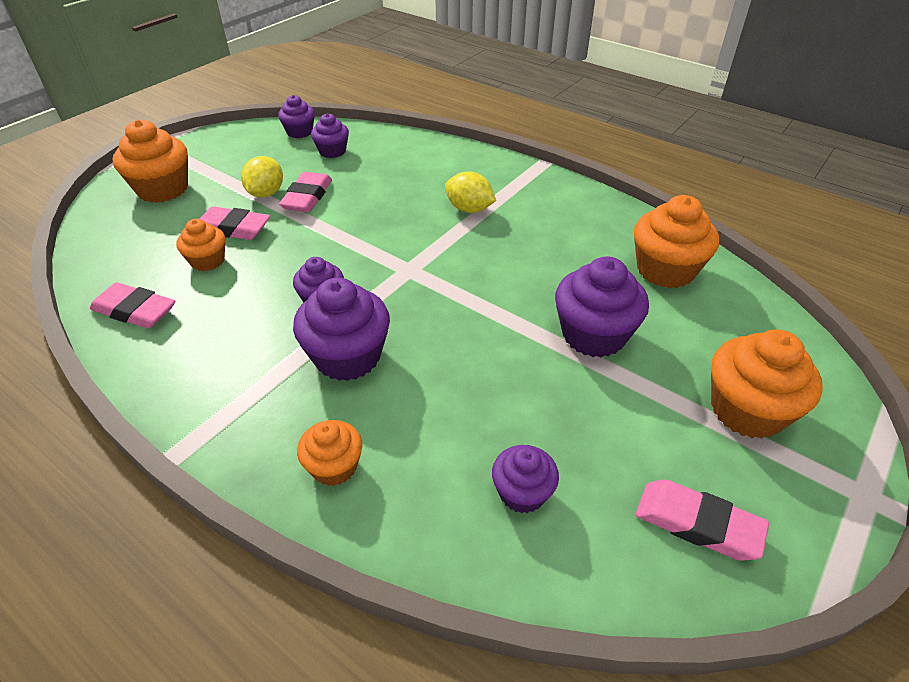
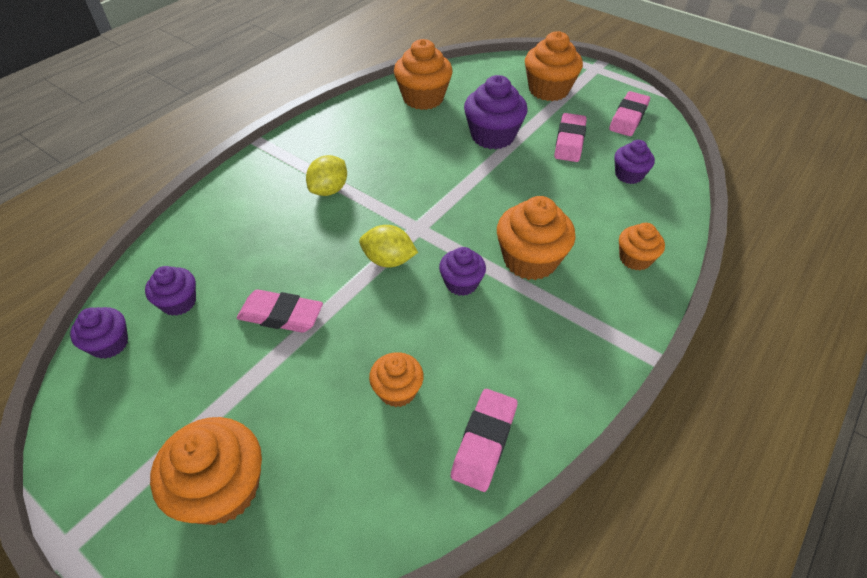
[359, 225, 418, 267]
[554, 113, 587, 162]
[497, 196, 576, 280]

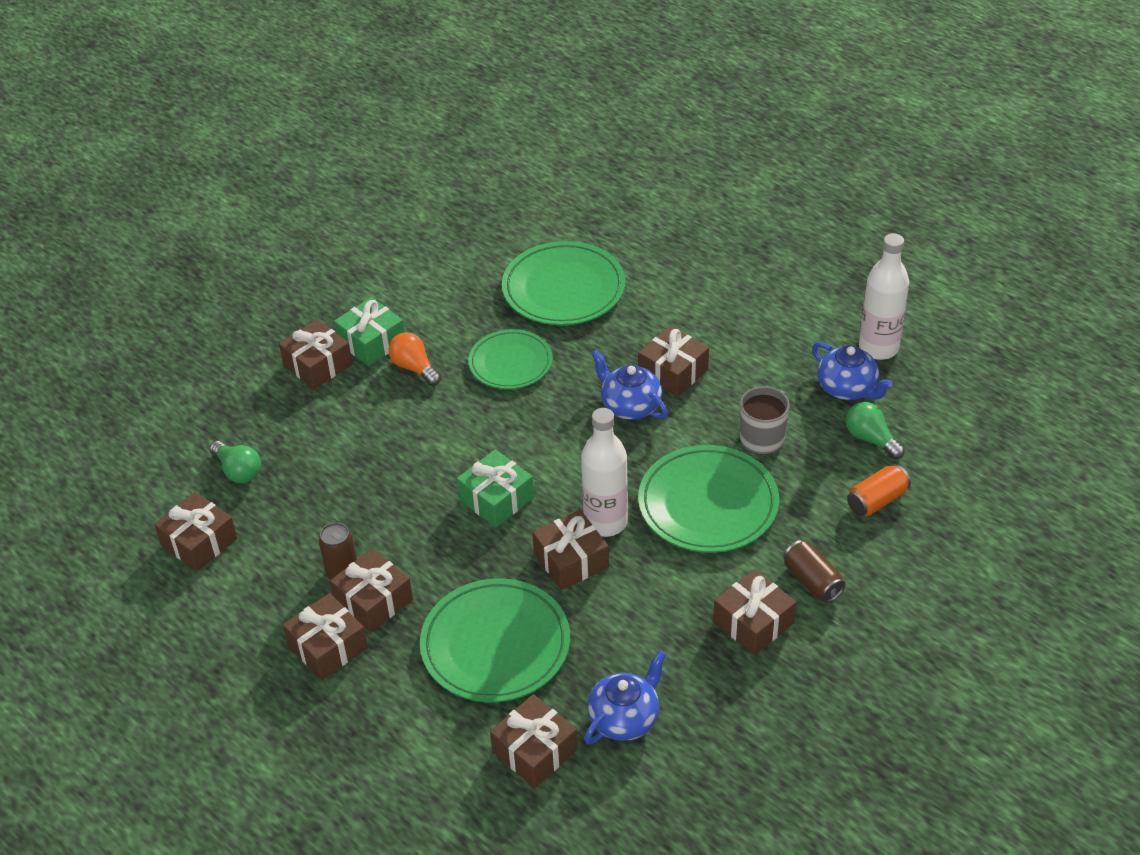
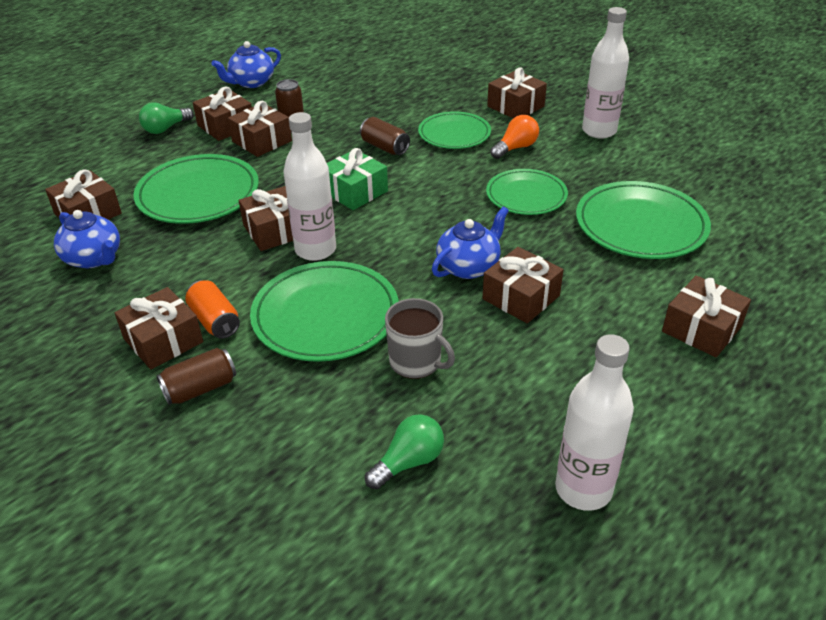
[334, 297, 404, 366] (first image)
[211, 41, 281, 88]
[139, 102, 194, 134]
[185, 280, 240, 339]
[662, 276, 751, 357]
[582, 7, 629, 139]
[418, 111, 491, 149]
[360, 117, 410, 155]

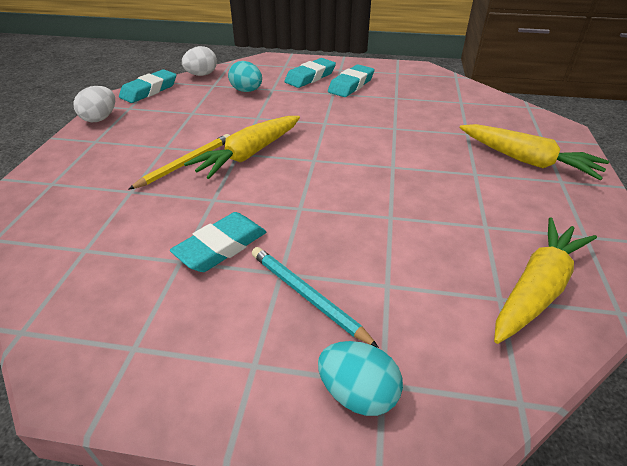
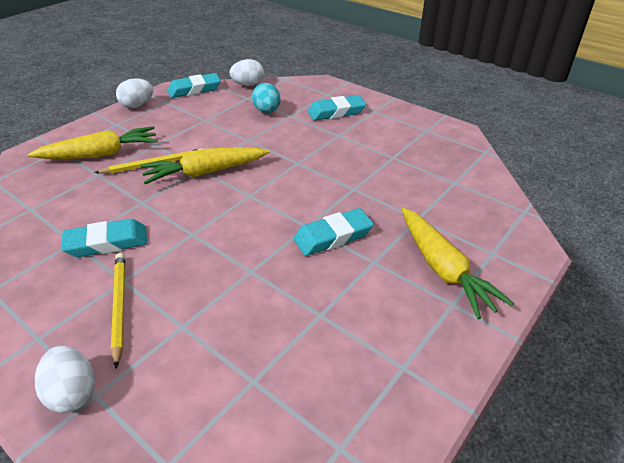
[293, 208, 374, 256]
[28, 126, 158, 159]
[111, 253, 125, 368]
[35, 346, 95, 413]

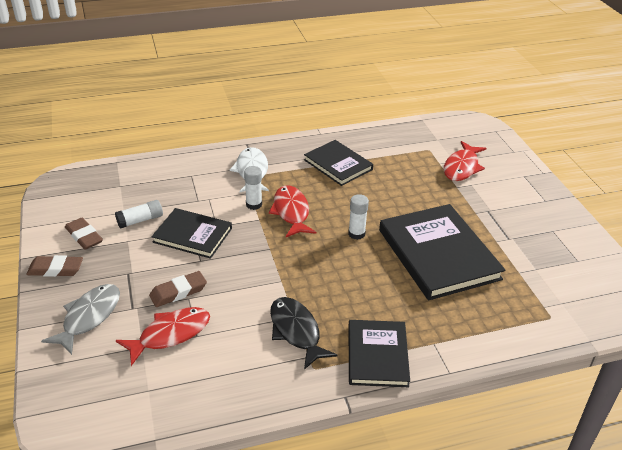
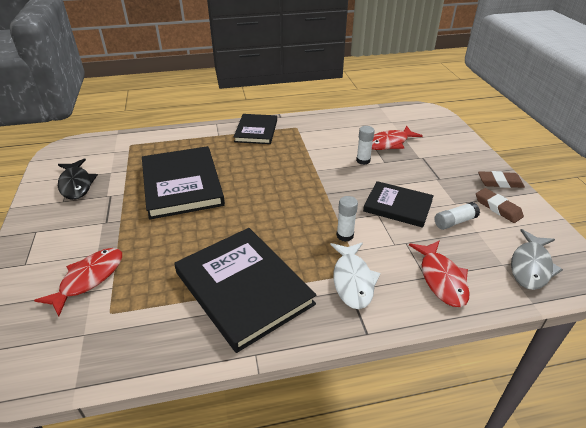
[174, 228, 316, 353]
[409, 240, 470, 307]
[356, 126, 375, 165]
[149, 271, 207, 307] (first image)
[511, 229, 563, 290]
[58, 158, 98, 200]

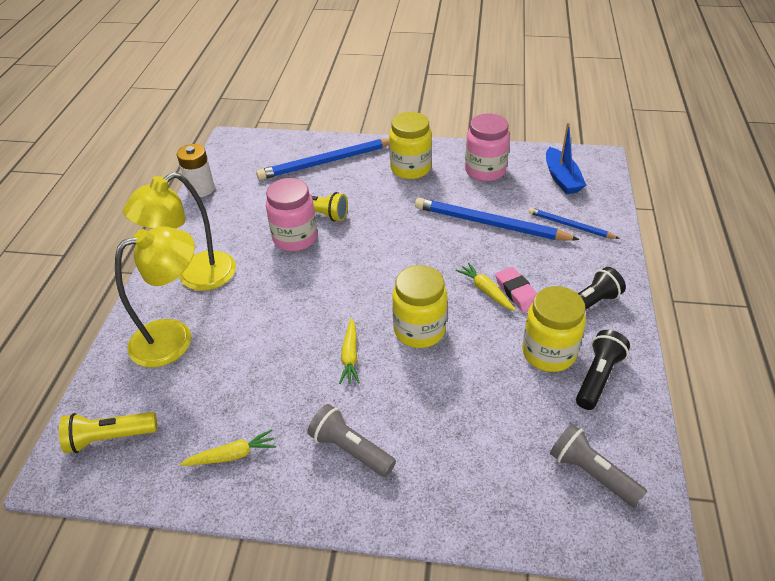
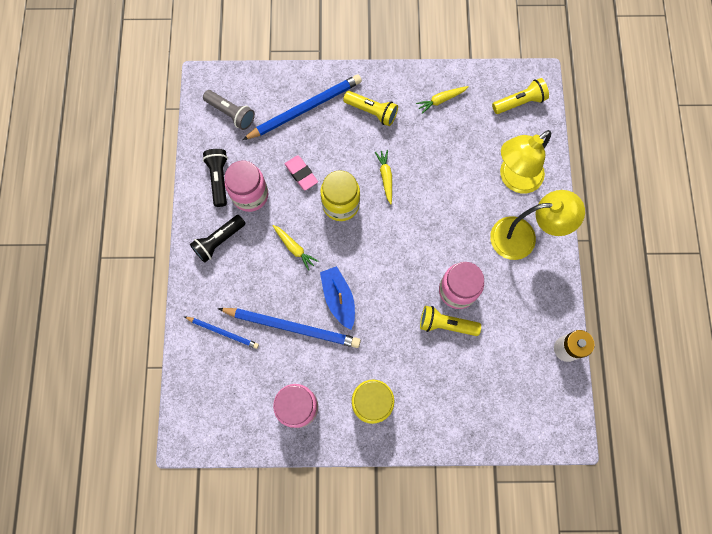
[320, 266, 355, 330]
[242, 74, 362, 140]
[490, 190, 585, 260]
[285, 155, 318, 190]
[225, 161, 269, 212]
[203, 149, 228, 207]
[343, 91, 398, 126]

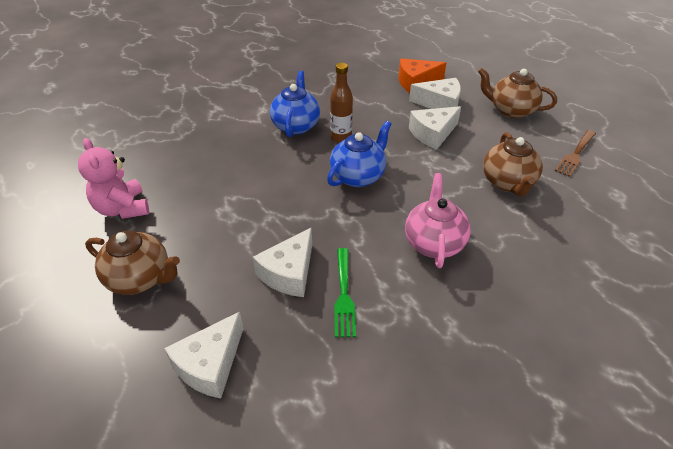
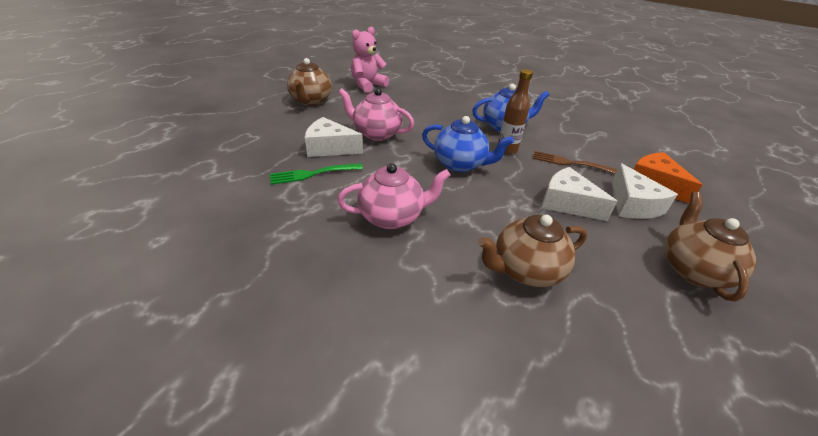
[533, 151, 618, 174]
[164, 312, 244, 398] (first image)
[338, 88, 414, 141]

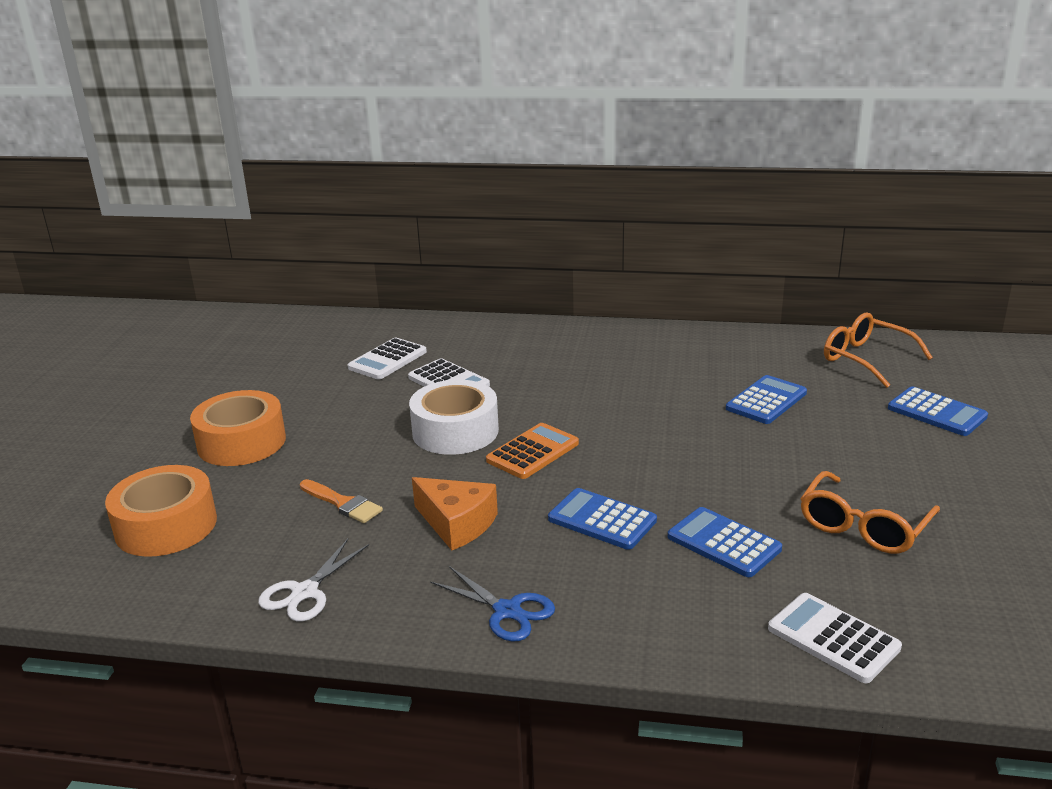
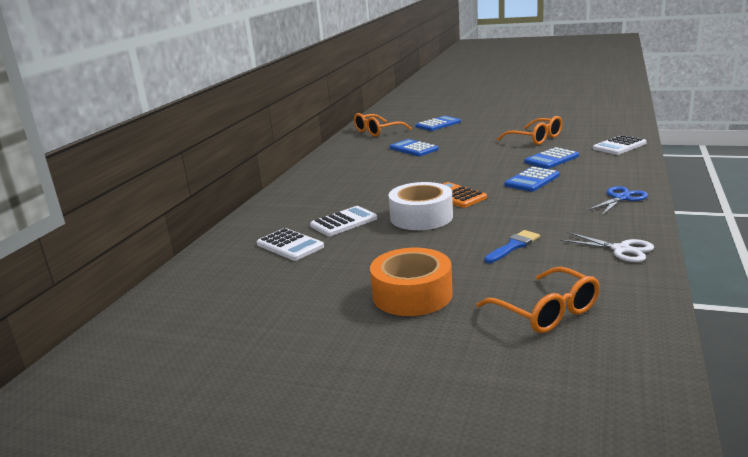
[476, 267, 600, 333]
[412, 477, 498, 550] (first image)
[484, 230, 540, 263]

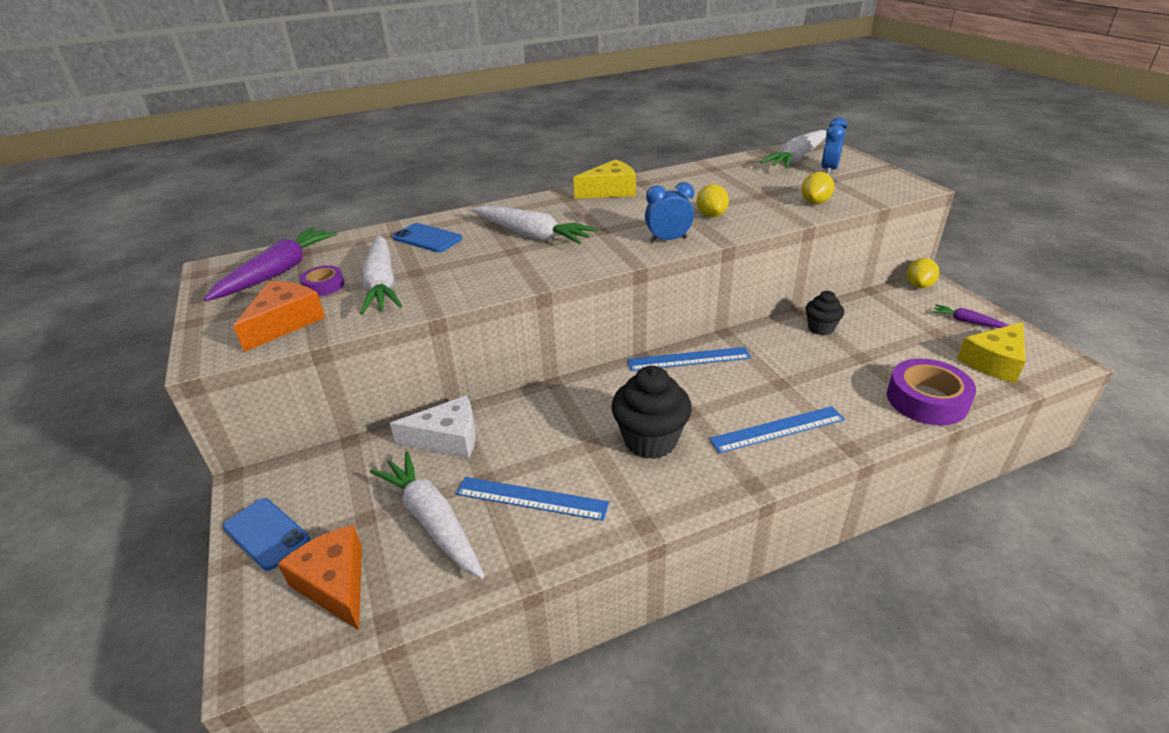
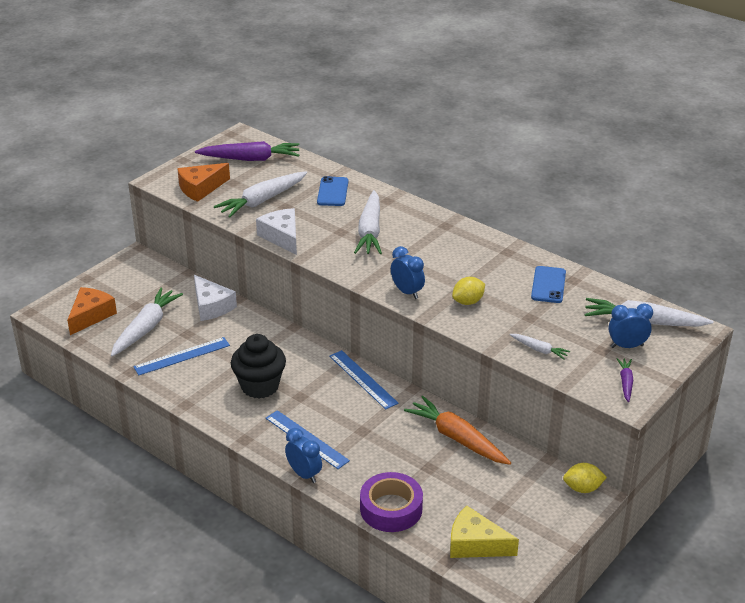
[573, 159, 636, 199] (first image)
[509, 334, 570, 360]
[300, 265, 344, 296] (first image)
[177, 163, 230, 202]
[404, 396, 511, 465]
[617, 358, 633, 402]
[133, 337, 230, 375]
[531, 266, 566, 303]
[256, 208, 297, 255]
[285, 428, 322, 483]

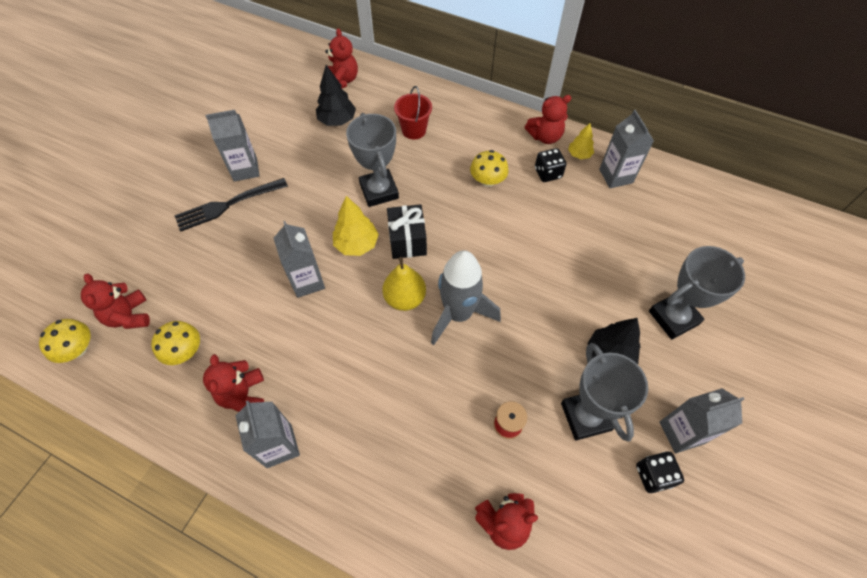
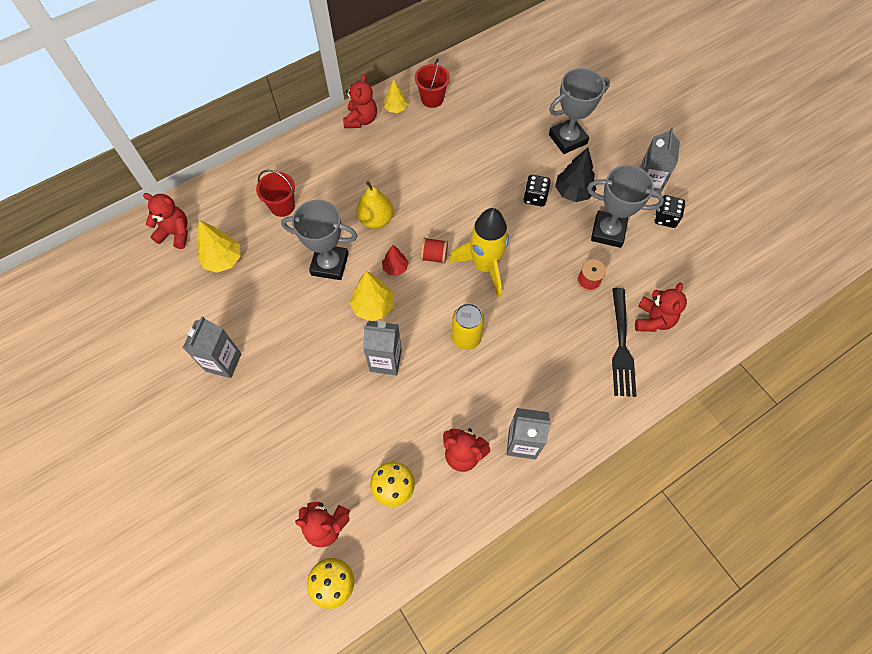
[197, 220, 241, 273]
[415, 58, 450, 108]
[523, 175, 551, 207]
[470, 150, 509, 187] (first image)
[612, 288, 637, 397]
[382, 245, 408, 275]
[549, 68, 610, 154]
[449, 208, 509, 297]
[356, 181, 394, 229]
[421, 238, 448, 264]
[452, 303, 484, 350]

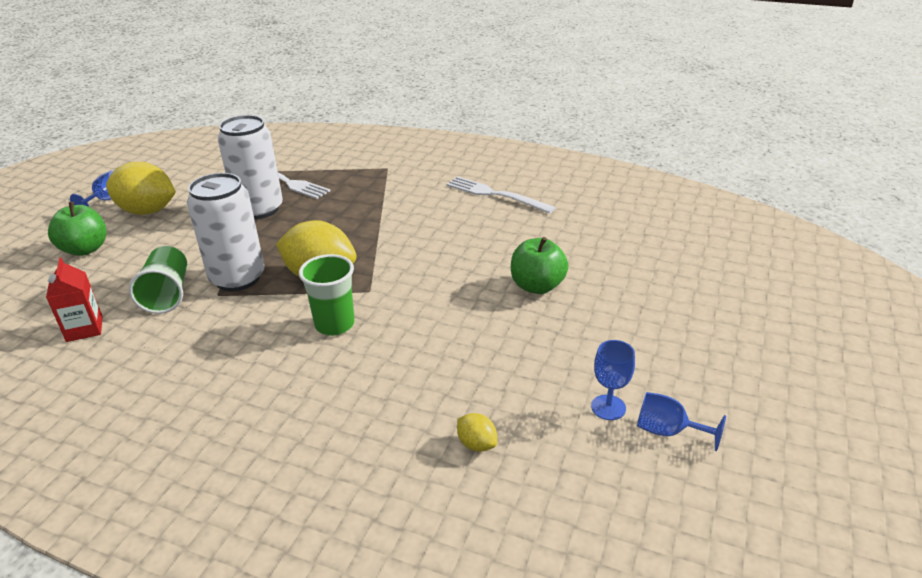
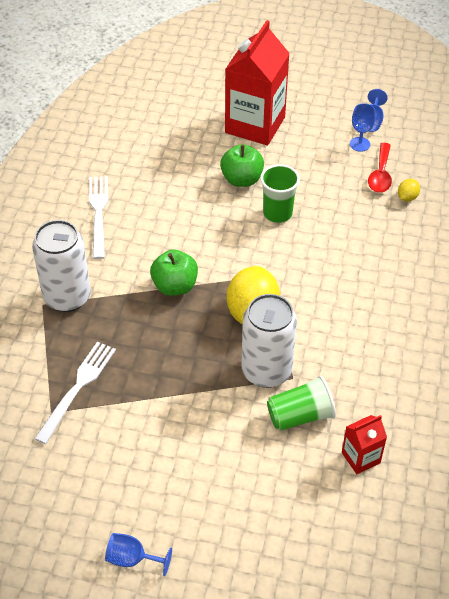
[32, 220, 91, 312]
[106, 162, 176, 215] (first image)
[89, 176, 108, 259]
[150, 249, 198, 296]
[260, 164, 300, 223]
[225, 20, 290, 145]
[368, 143, 392, 193]

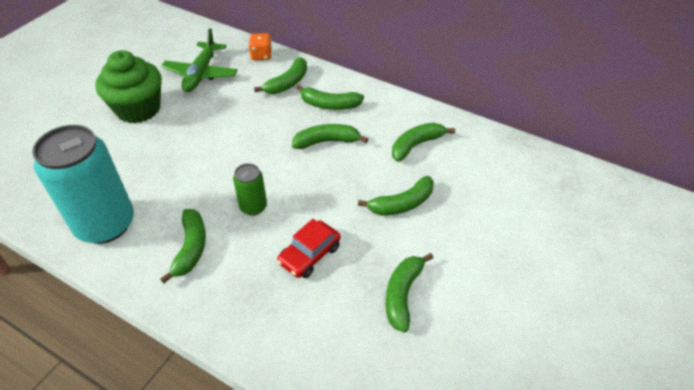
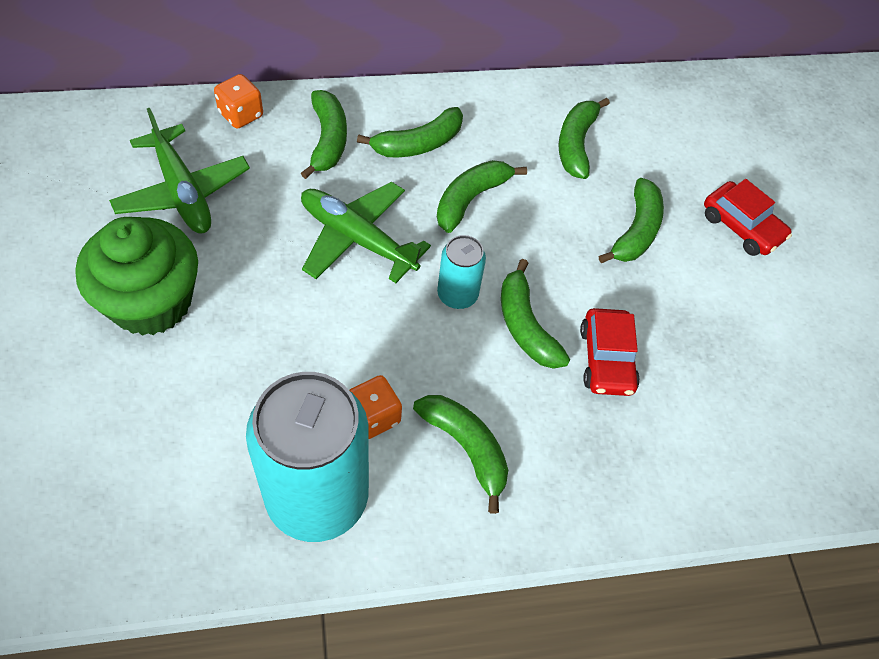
[233, 163, 267, 215] (first image)
[501, 259, 570, 369]
[704, 179, 792, 256]
[301, 182, 431, 283]
[437, 235, 486, 309]
[349, 375, 402, 439]

